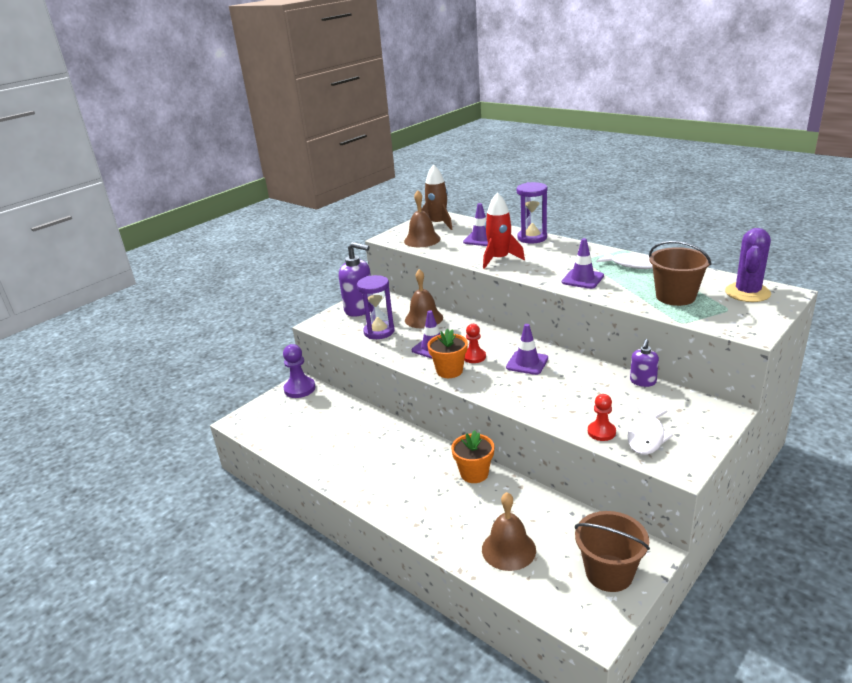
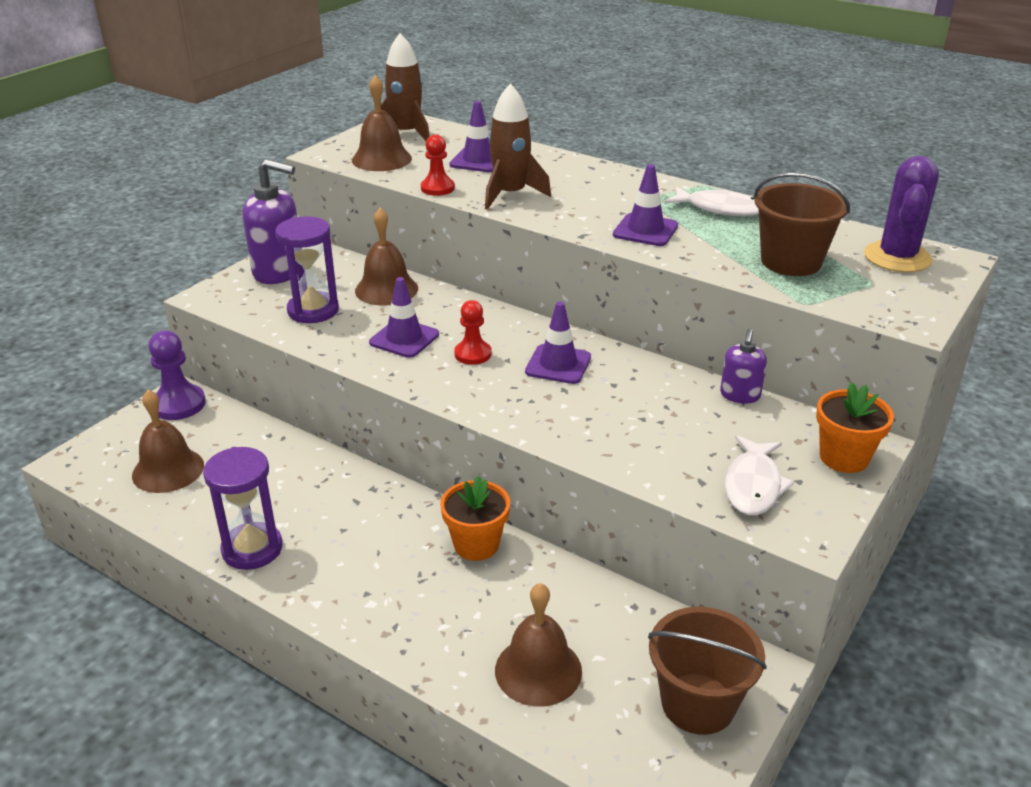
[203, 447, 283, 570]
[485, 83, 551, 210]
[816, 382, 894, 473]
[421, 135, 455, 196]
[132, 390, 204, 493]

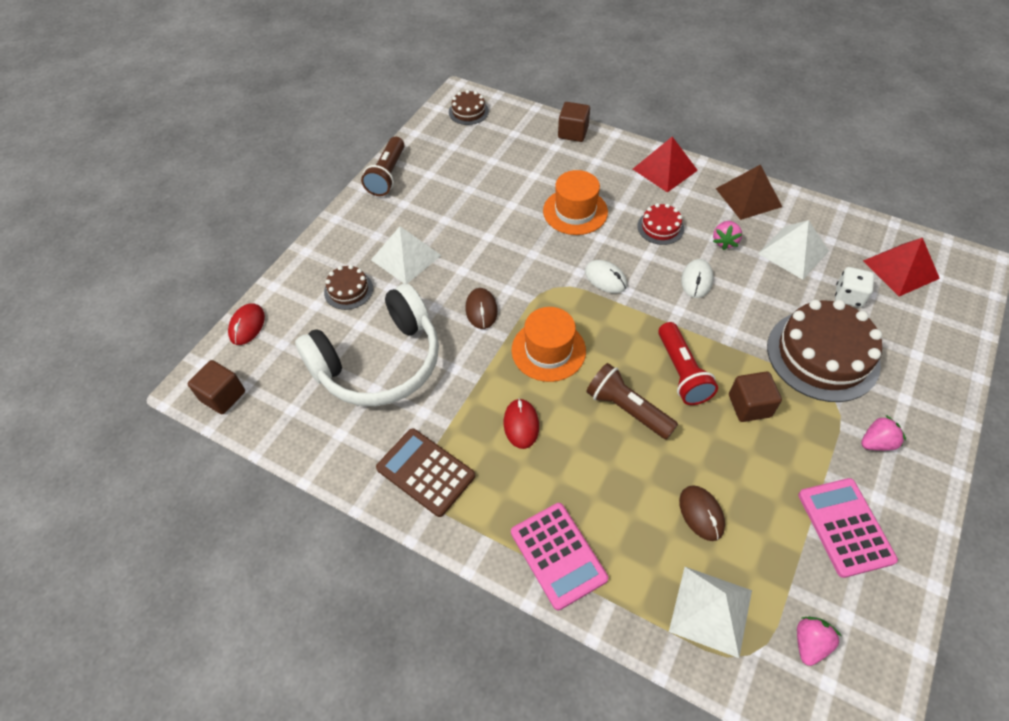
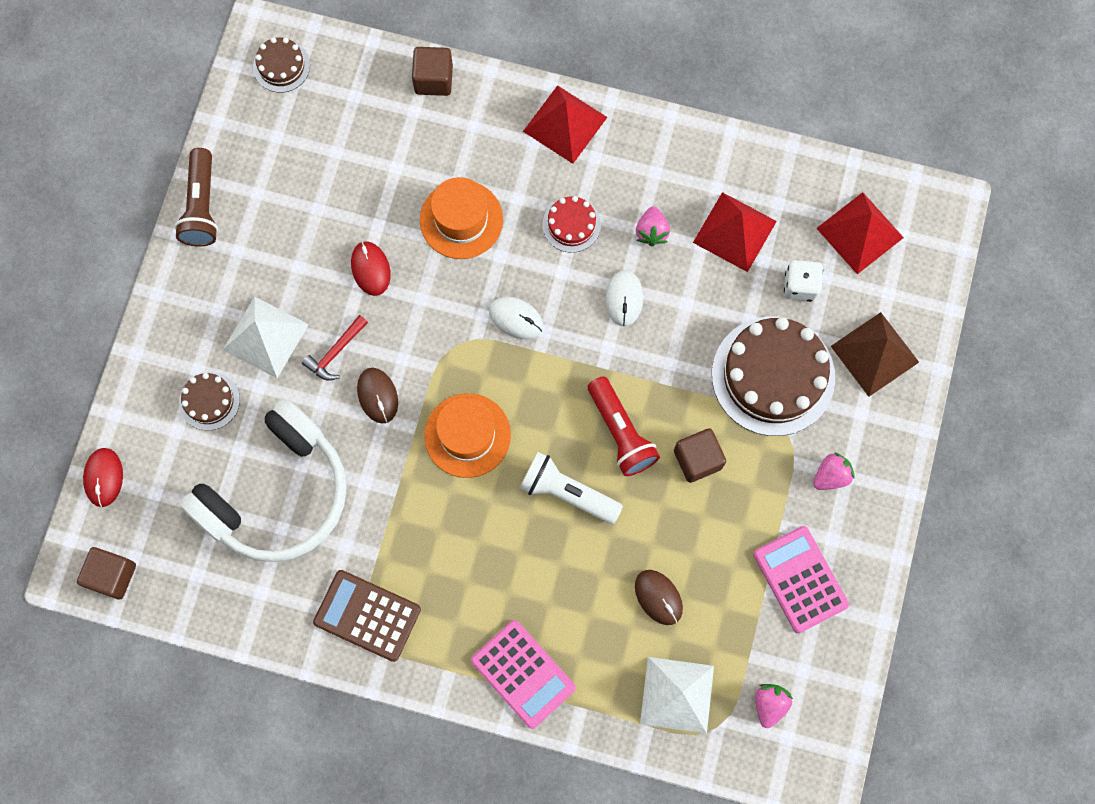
[831, 312, 919, 397]
[693, 192, 777, 272]
[520, 452, 623, 524]
[351, 241, 391, 296]
[302, 315, 368, 380]

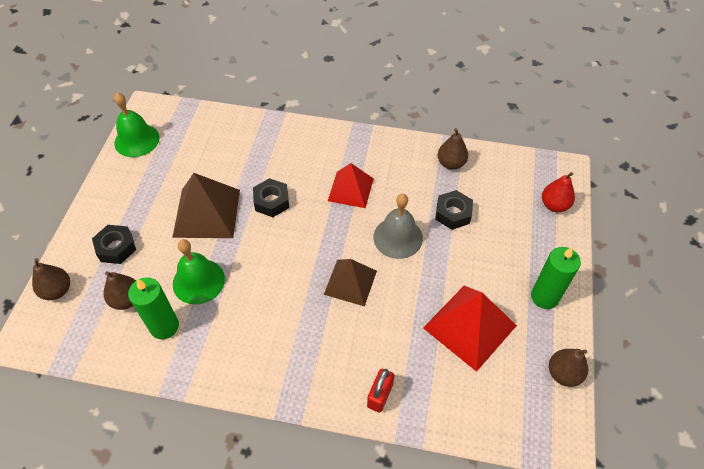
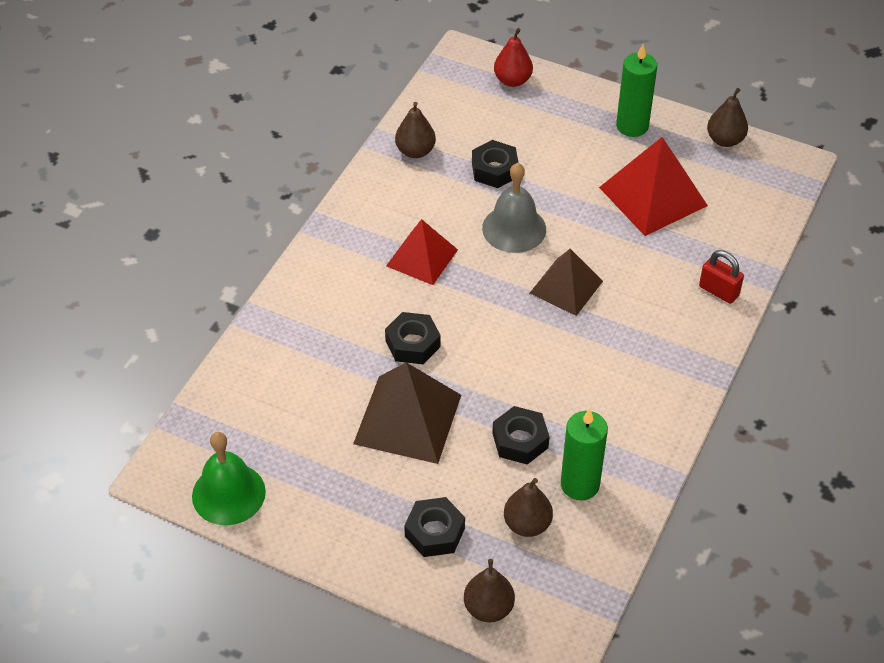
[492, 406, 549, 465]

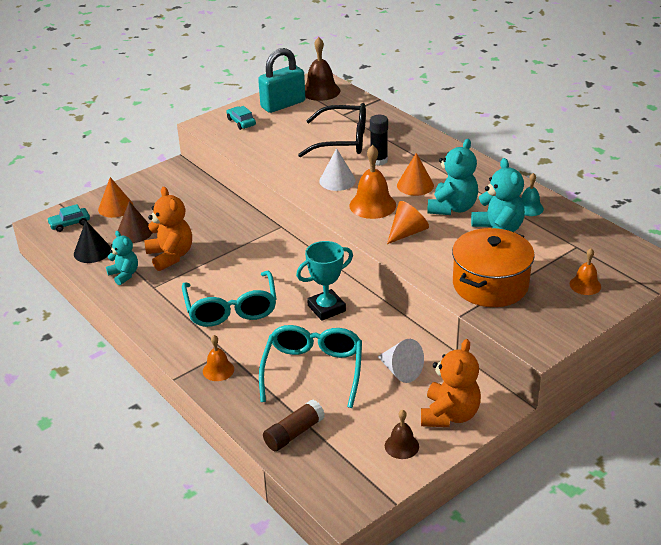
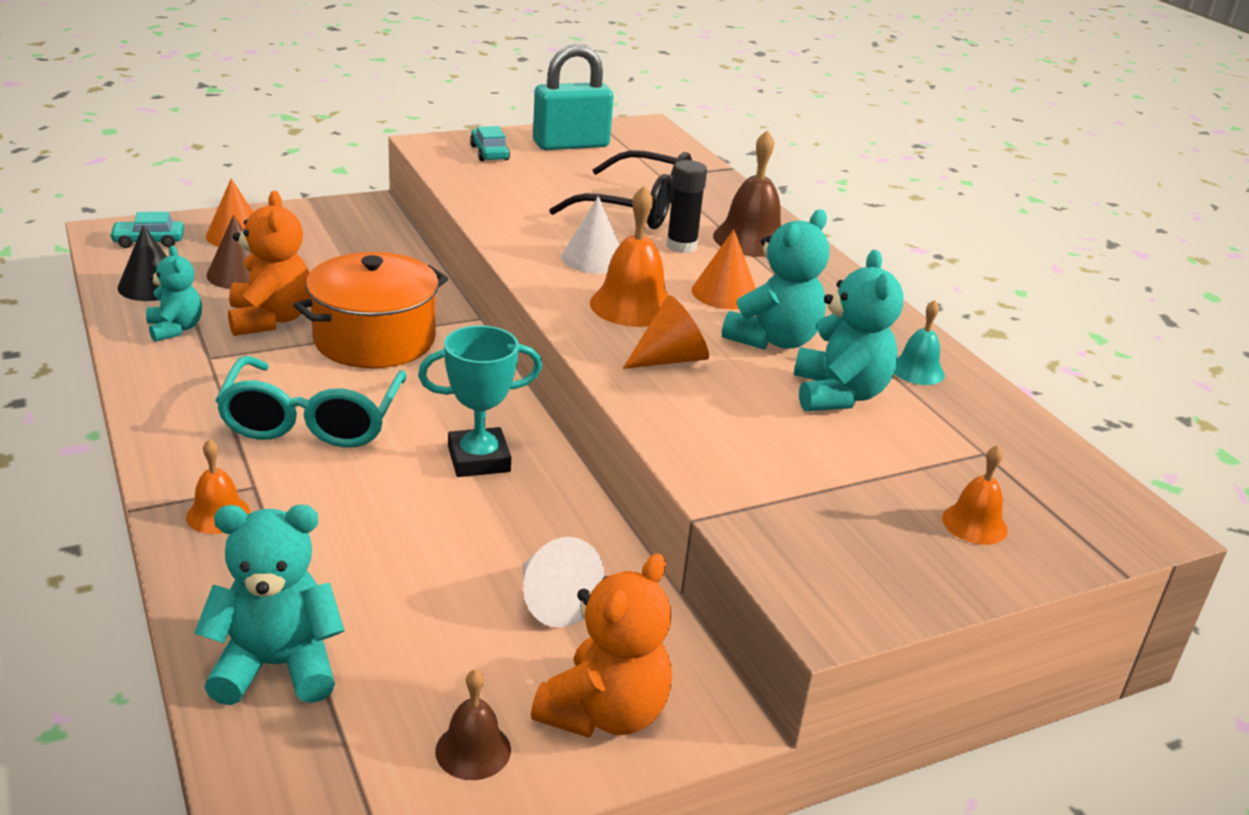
[713, 130, 781, 257]
[294, 252, 448, 368]
[259, 325, 362, 408] (first image)
[195, 505, 345, 705]

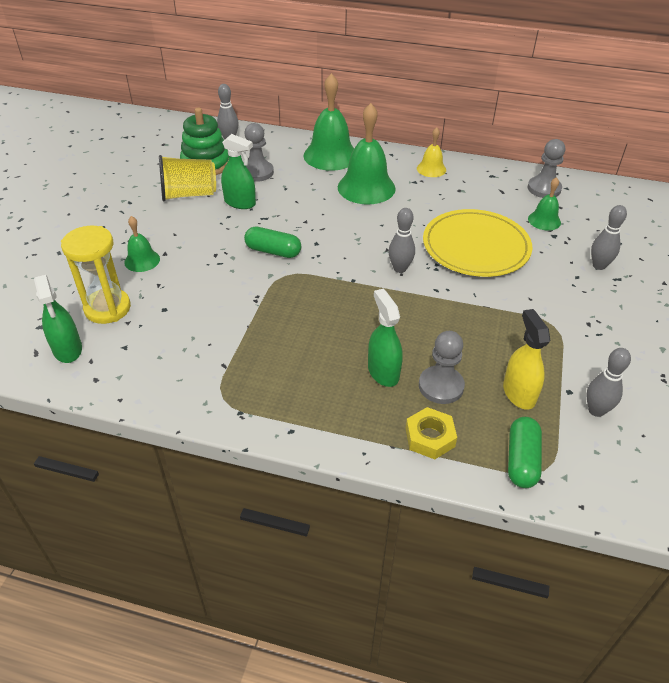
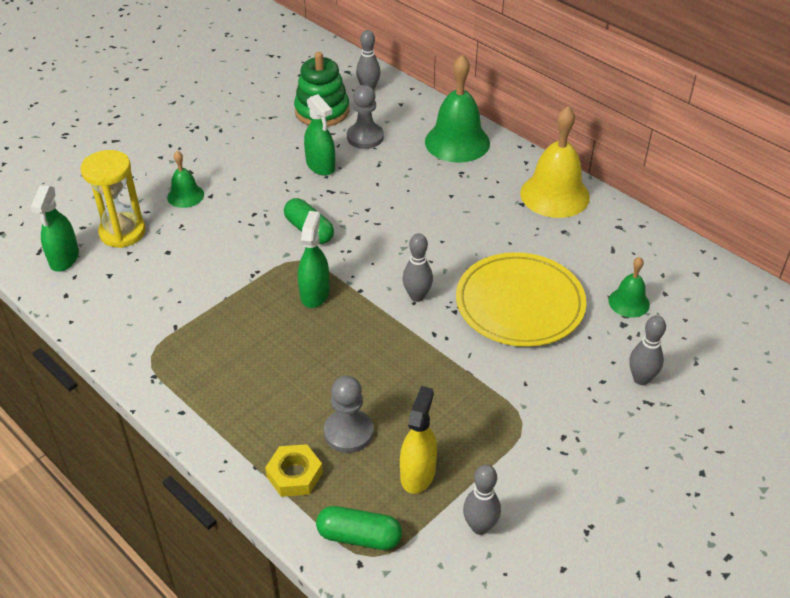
[338, 103, 396, 204] (first image)
[520, 106, 590, 218]
[528, 139, 565, 198] (first image)
[159, 155, 216, 201] (first image)
[298, 211, 330, 308]
[316, 506, 402, 550]

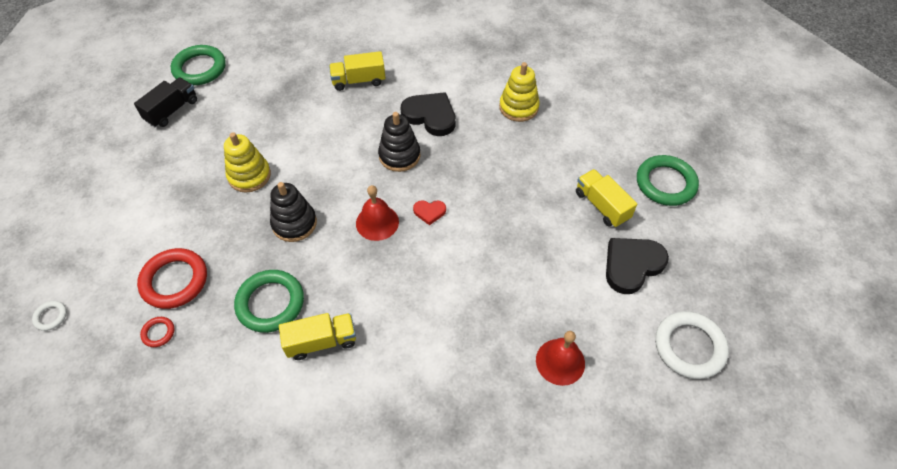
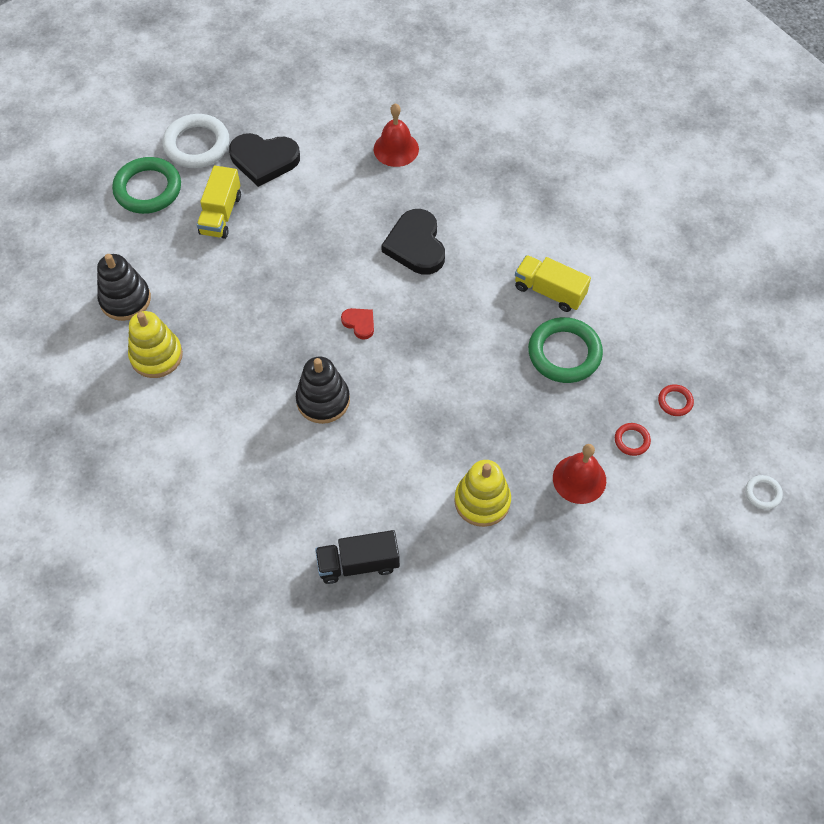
[171, 45, 226, 85] (first image)
[329, 51, 385, 91] (first image)
[315, 530, 400, 584]
[381, 209, 445, 275]
[97, 254, 151, 321]
[553, 444, 606, 504]
[615, 423, 651, 456]
[163, 114, 230, 168]

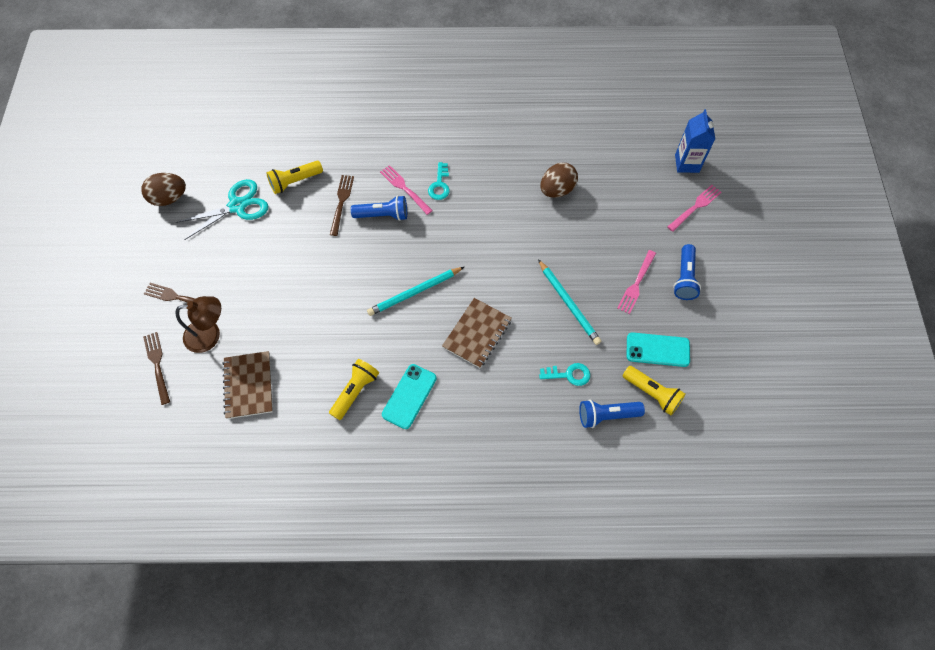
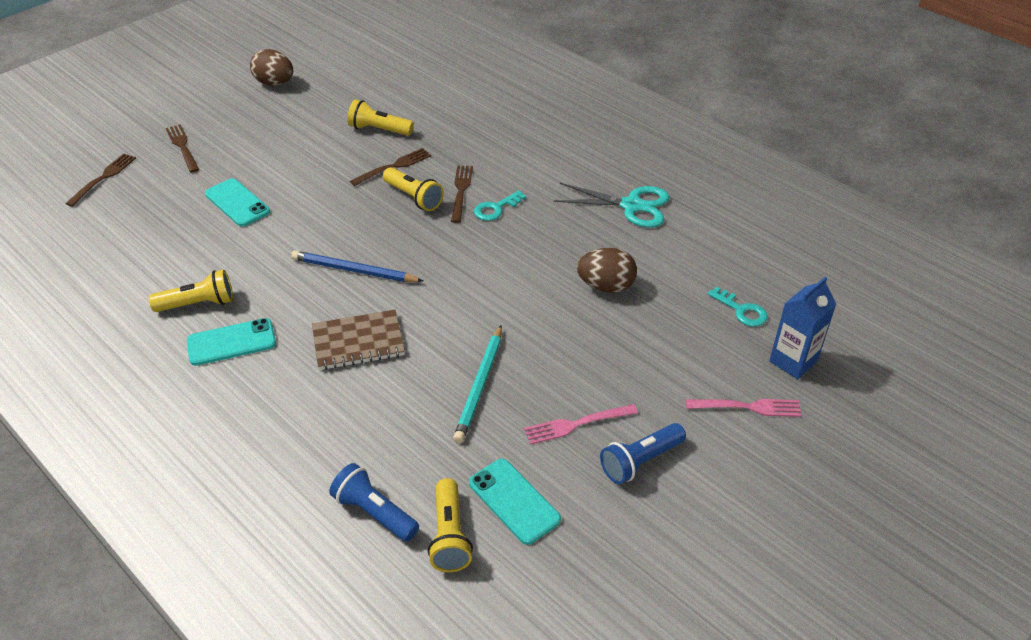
[451, 166, 473, 223]
[554, 183, 669, 228]
[383, 167, 444, 211]
[291, 250, 423, 282]
[175, 296, 221, 353] (first image)
[222, 351, 273, 419] (first image)
[708, 287, 768, 327]
[205, 178, 270, 227]

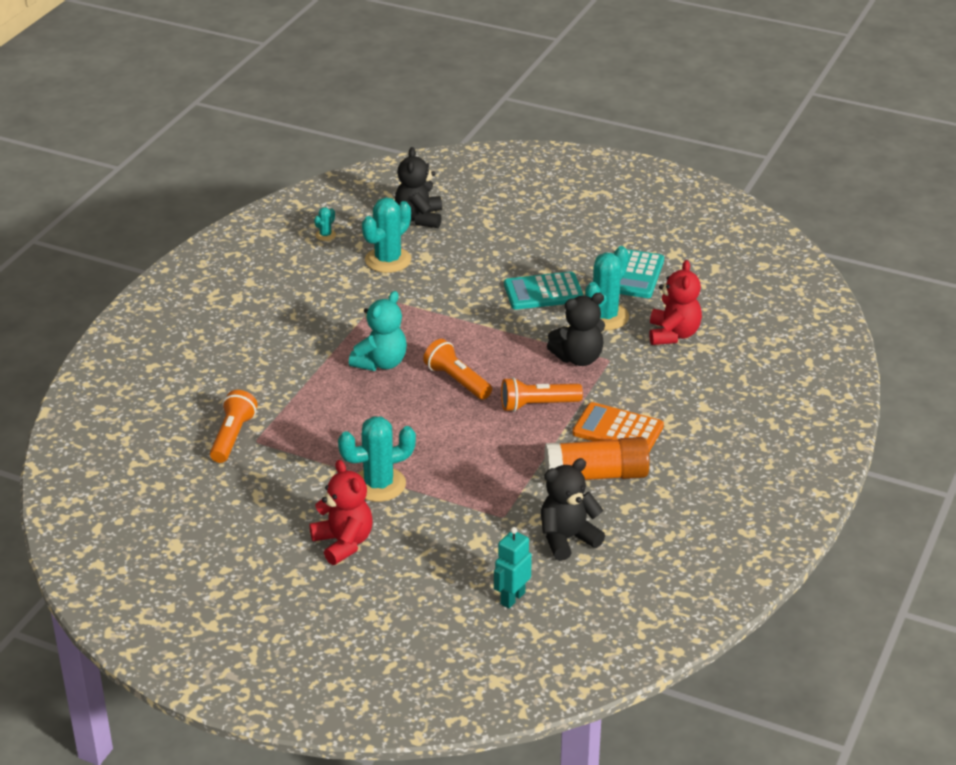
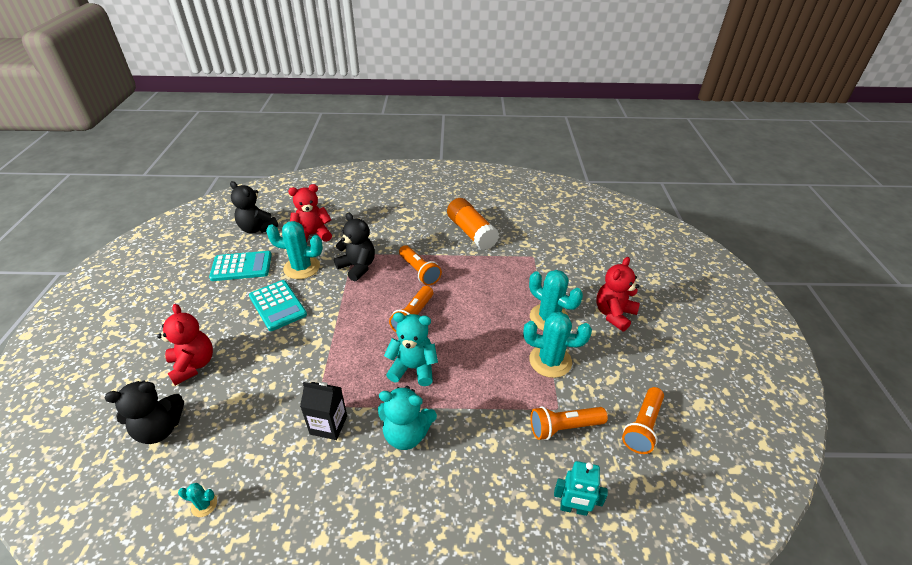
[523, 312, 592, 378]
[573, 402, 664, 452] (first image)
[230, 181, 278, 234]
[554, 461, 608, 516]
[157, 304, 213, 386]
[300, 382, 347, 440]
[378, 386, 437, 450]
[622, 387, 664, 454]

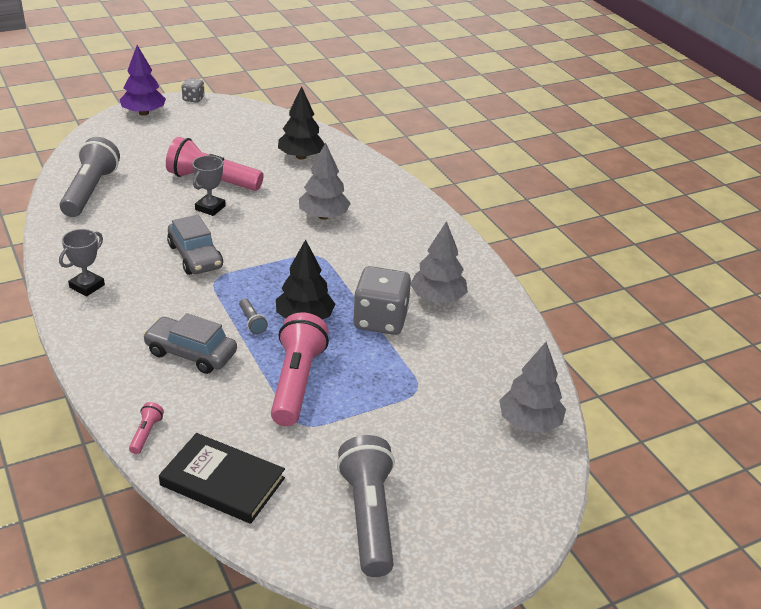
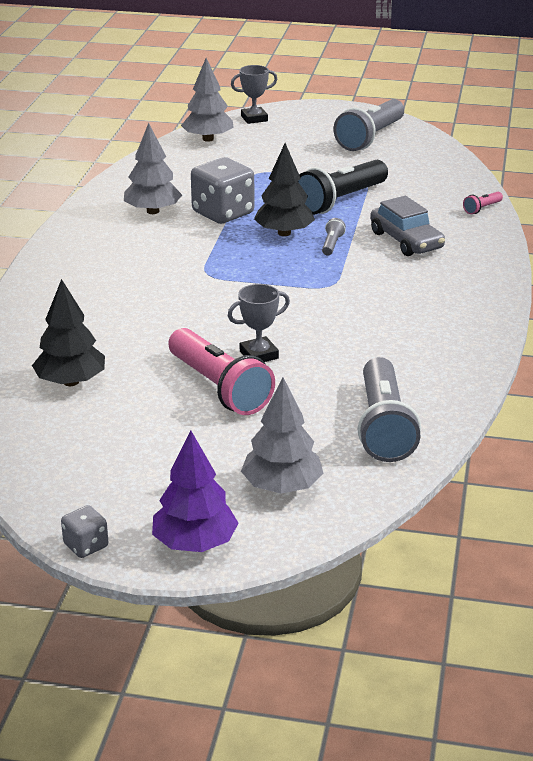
[358, 357, 421, 462]
[241, 378, 323, 494]
[167, 215, 223, 275] (first image)
[231, 65, 277, 124]
[298, 160, 388, 215]
[159, 433, 285, 524] (first image)

